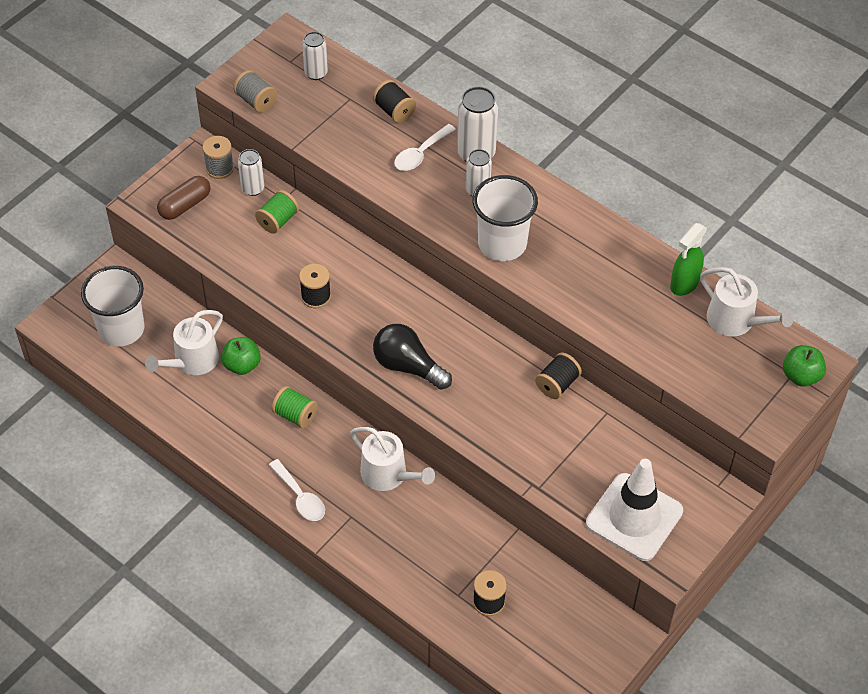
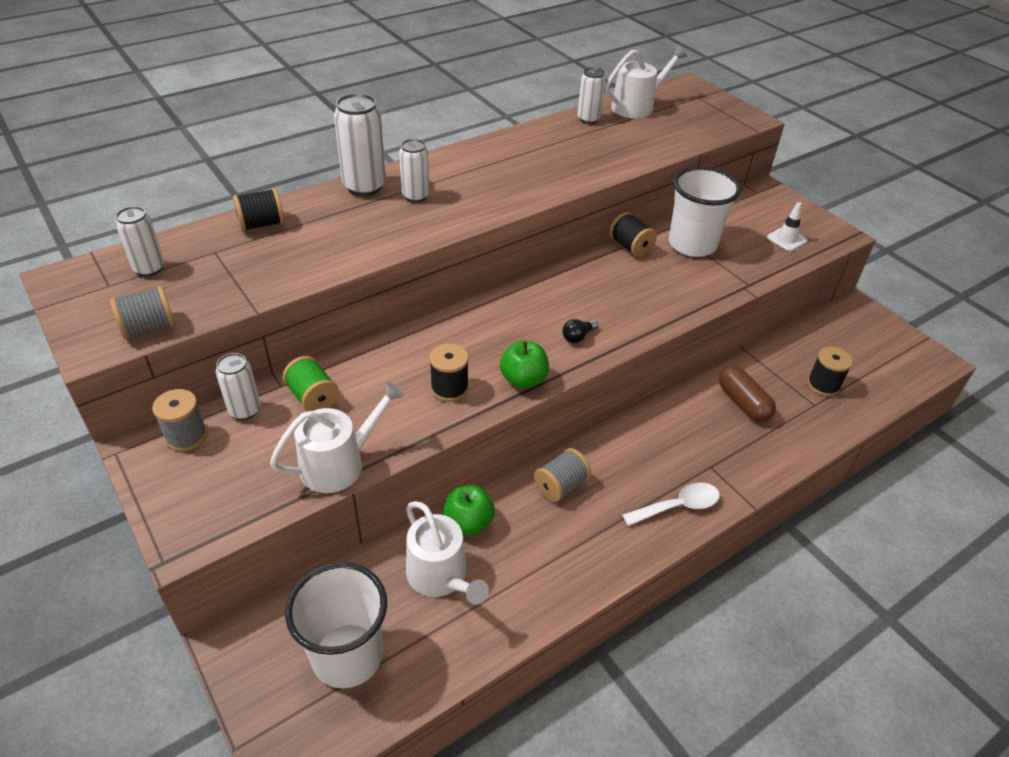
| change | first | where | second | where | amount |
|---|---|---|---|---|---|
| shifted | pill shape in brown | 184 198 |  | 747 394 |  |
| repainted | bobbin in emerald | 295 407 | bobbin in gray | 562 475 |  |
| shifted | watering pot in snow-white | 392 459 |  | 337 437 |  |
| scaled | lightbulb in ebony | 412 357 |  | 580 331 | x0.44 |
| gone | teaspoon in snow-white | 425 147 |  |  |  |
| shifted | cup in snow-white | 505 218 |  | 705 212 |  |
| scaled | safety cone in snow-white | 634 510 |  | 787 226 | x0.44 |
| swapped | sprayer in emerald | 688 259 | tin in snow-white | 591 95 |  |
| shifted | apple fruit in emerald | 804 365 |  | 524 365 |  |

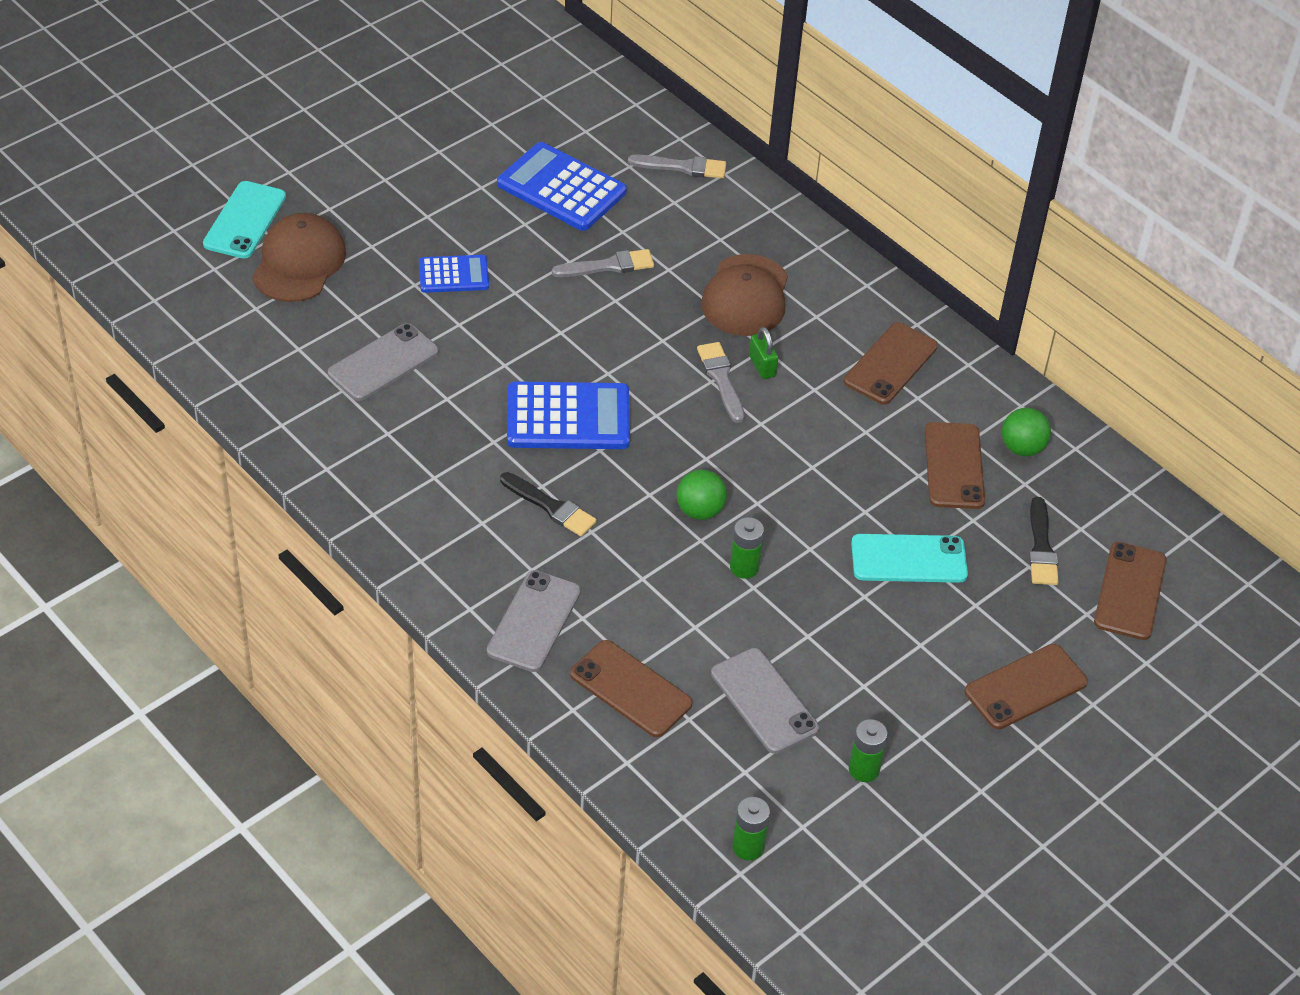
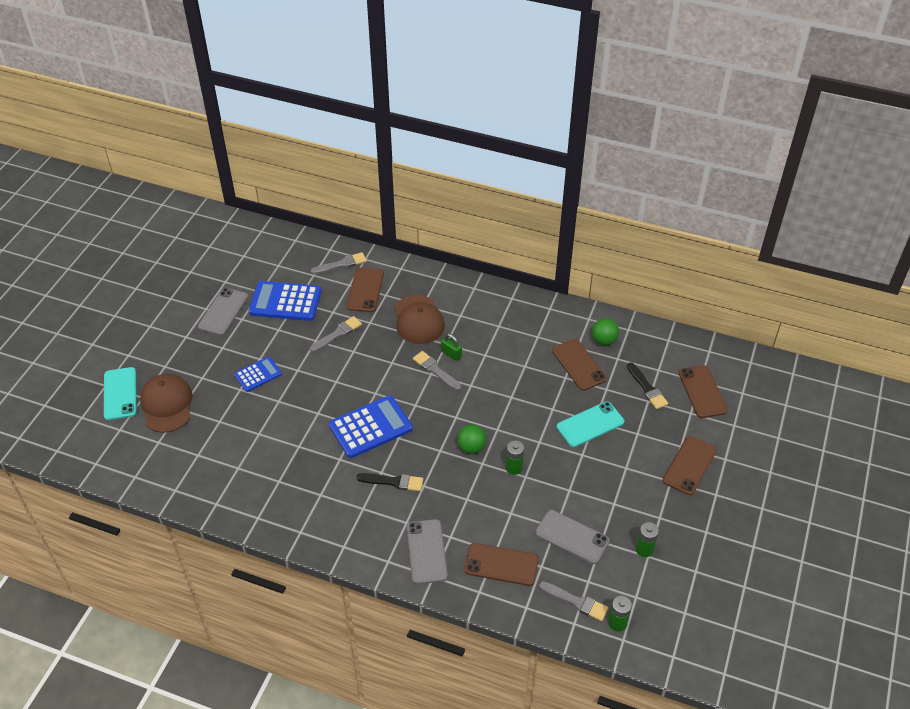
| change | first | where | second | where | amount |
|---|---|---|---|---|---|
| shifted | smartphone in gray | 383 362 |  | 223 311 |  |
| shifted | smartphone in brown | 891 363 |  | 365 289 |  |
| new |  |  | paint brush in gray | 574 601 |  |

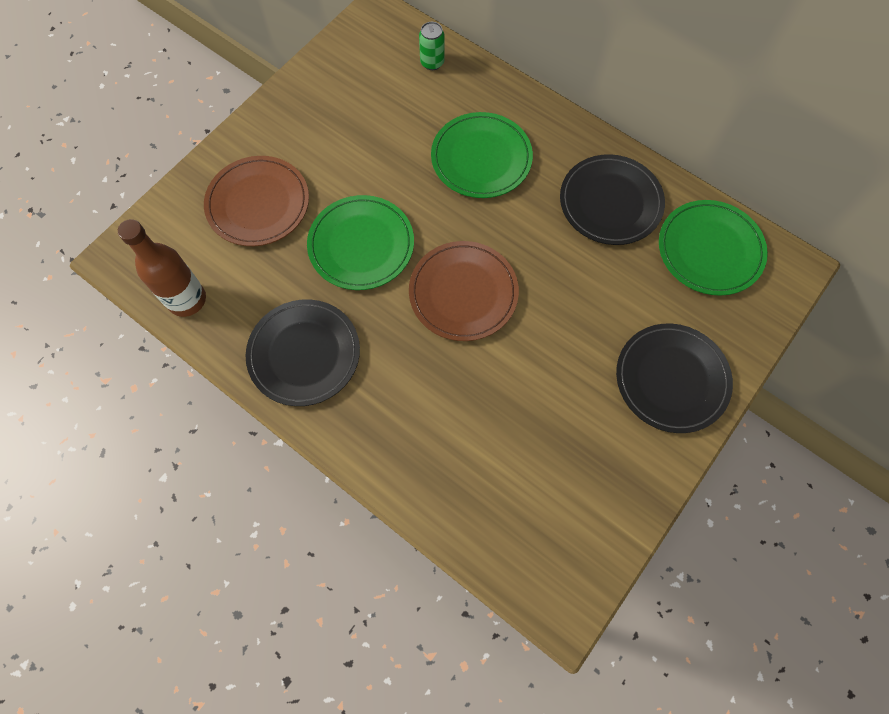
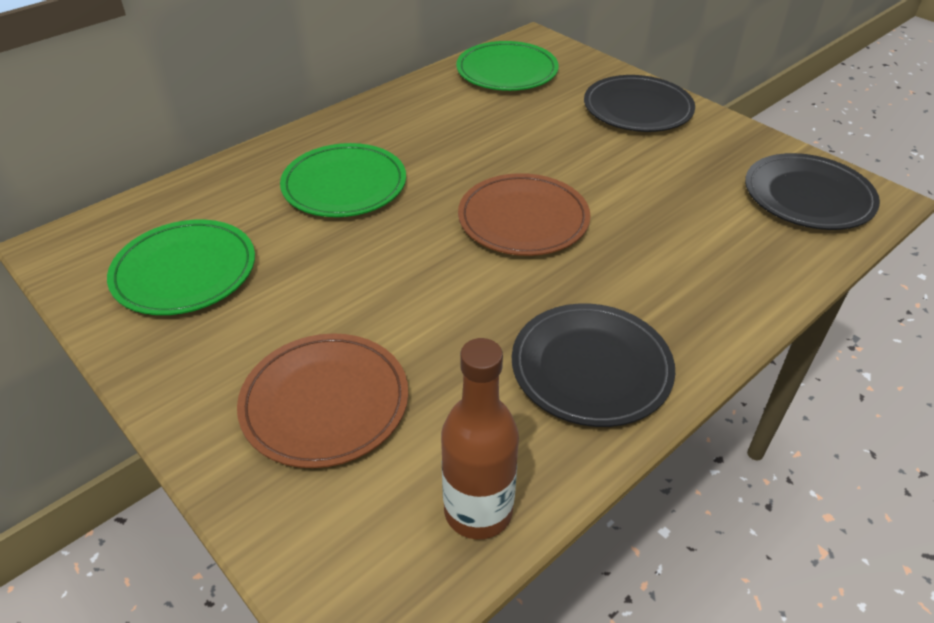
| change | first | where | second | where | amount |
|---|---|---|---|---|---|
| shifted | dinner plate in emerald | 360 242 |  | 181 267 |  |
| gone | tin in emerald | 432 46 |  |  |  |
| shifted | dinner plate in ebony | 612 199 |  | 812 191 |  |

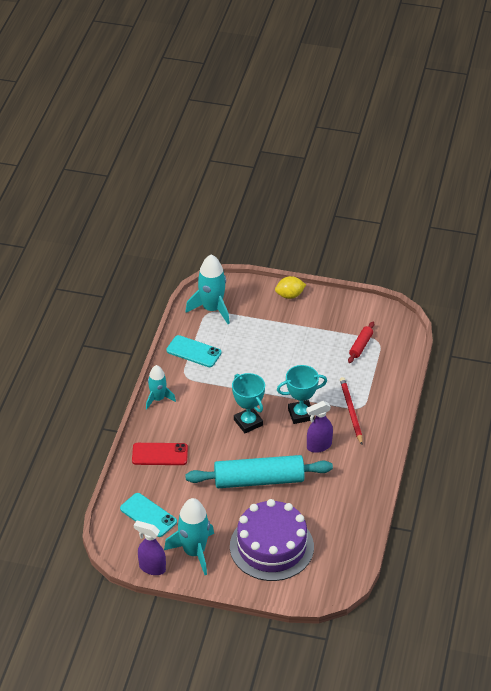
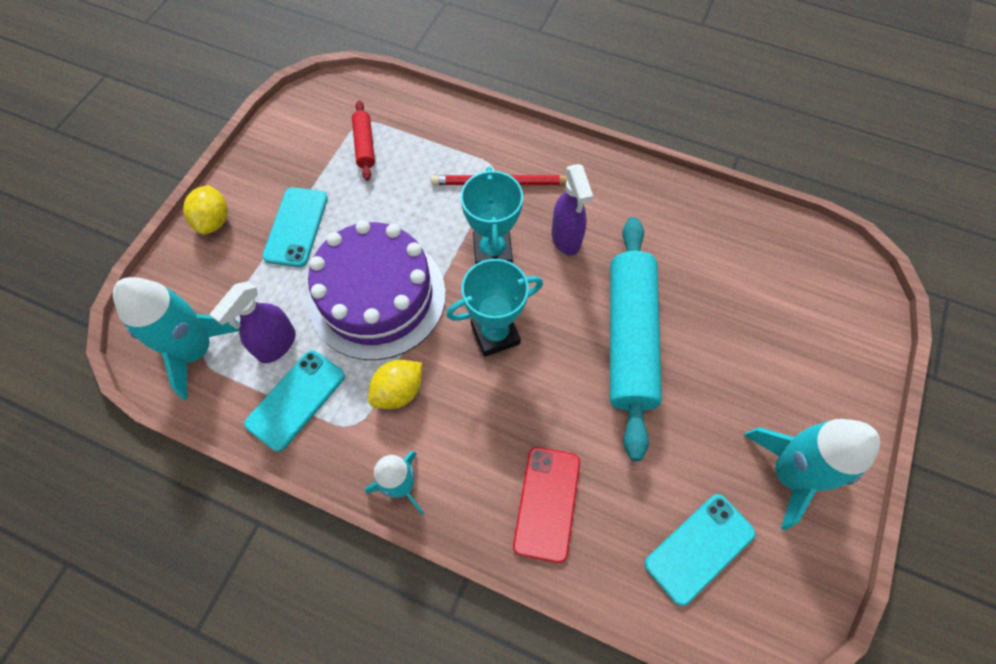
| change | first | where | second | where | amount |
|---|---|---|---|---|---|
| shifted | sprayer in royal purple | 150 547 |  | 253 322 |  |
| shifted | gateau in royal purple | 272 540 |  | 377 290 |  |
| rotated | dough roller in scarlet | 361 342 |  | 363 140 | 45 degrees clockwise |
| new |  |  | smartphone in teal | 295 227 |  |
| new |  |  | citrus fruit in yellow | 395 384 |  |

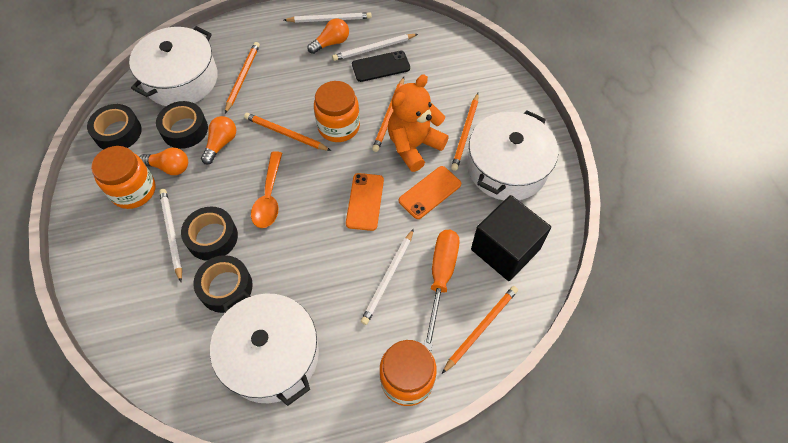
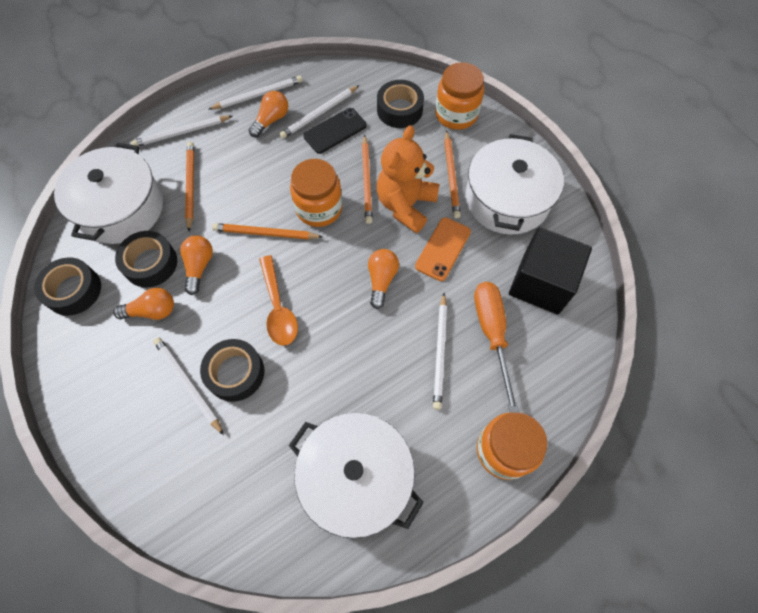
| change | first | where | second | where | amount |
|---|---|---|---|---|---|
| shifted | jar in orange | 123 177 |  | 459 96 |  |
| shifted | roll of tape in ebony | 223 284 |  | 400 104 |  |
| swapped | smartphone in orange | 365 202 | lightbulb in orange | 383 279 |  |
| gone | pencil in orange | 480 330 |  |  |  |
| new |  |  | pencil in snow-white | 182 131 |  |

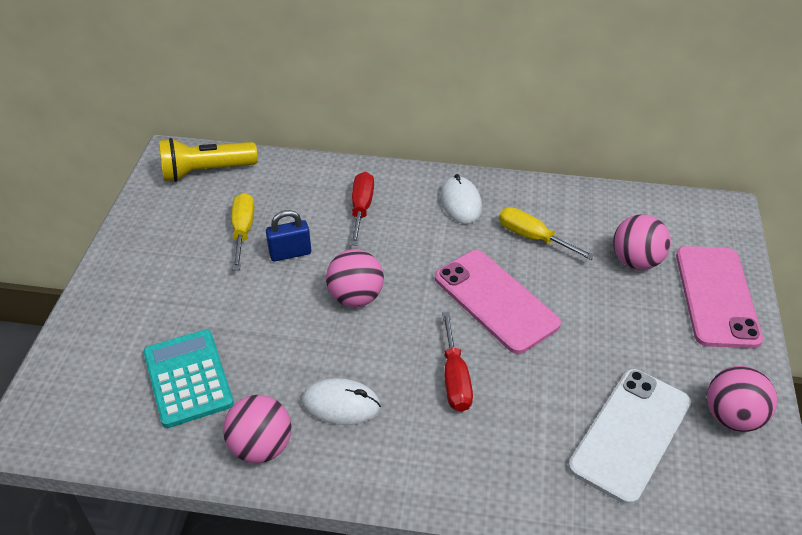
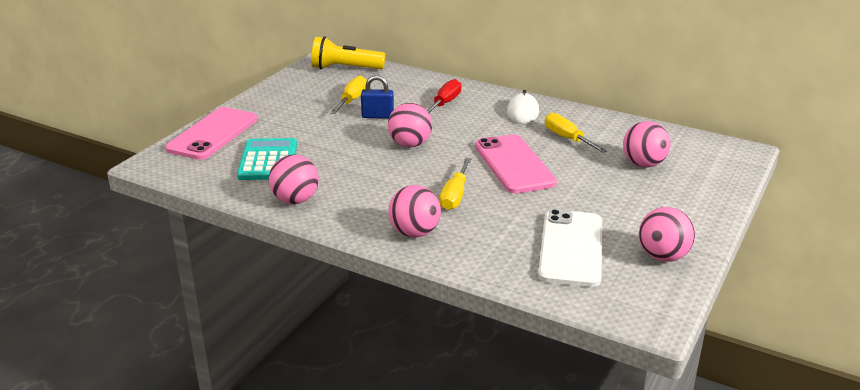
| change | first | where | second | where | amount |
|---|---|---|---|---|---|
| gone | PC mouse in snow-white | 341 401 |  |  |  |
| repainted | flat screwdriver in scarlet | 457 362 | flat screwdriver in yellow | 455 184 |  |
| rotated | smartphone in snow-white | 629 437 |  | 570 248 | 45 degrees counterclockwise |
| shifted | smartphone in pink | 719 297 |  | 211 133 |  |
| new |  |  | play ball in pink | 414 211 |  |

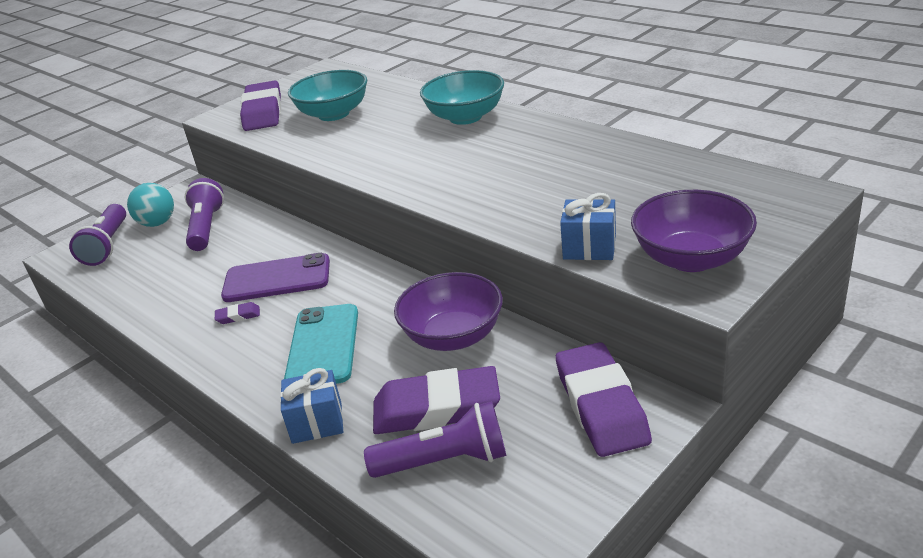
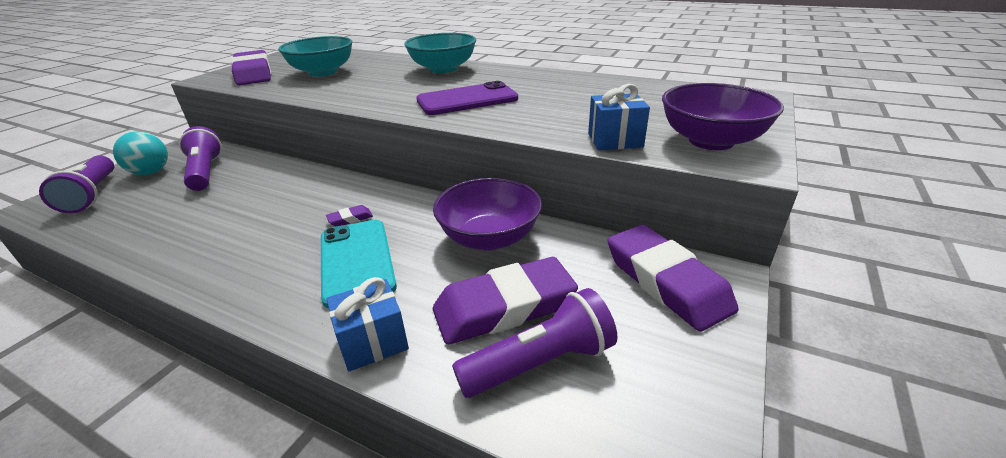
| change | first | where | second | where | amount |
|---|---|---|---|---|---|
| shifted | gum eraser in royal purple | 237 313 |  | 349 216 |  |
| shifted | smartphone in royal purple | 275 277 |  | 467 98 |  |

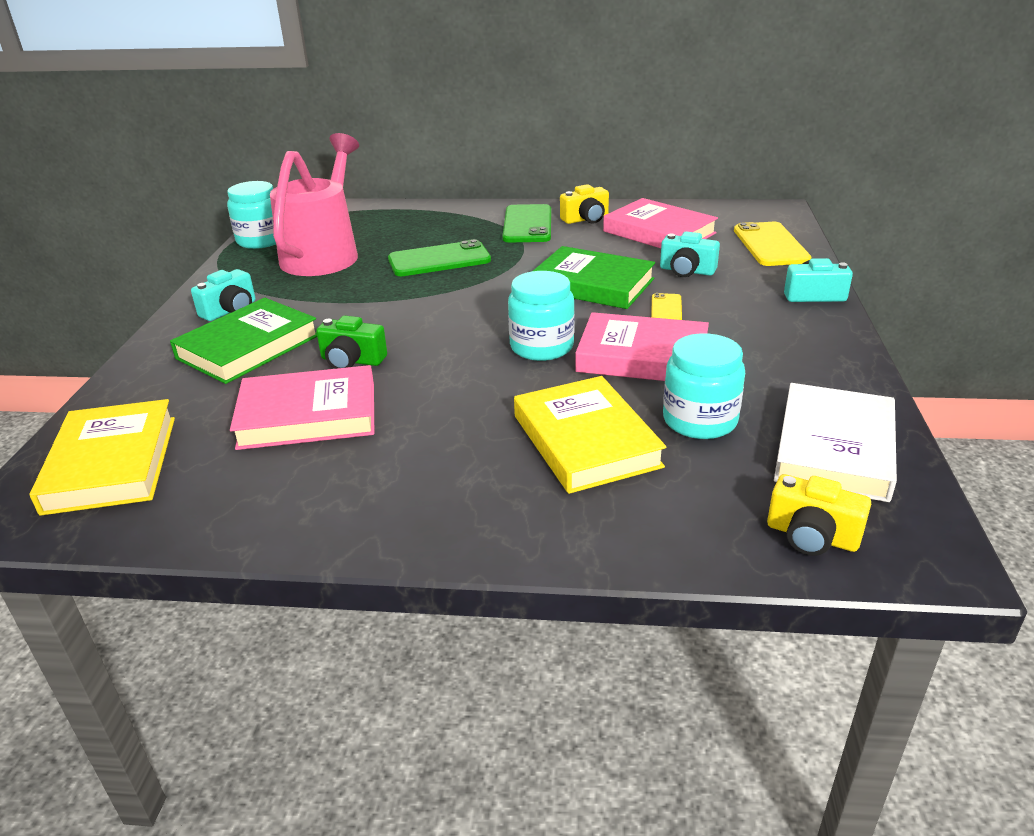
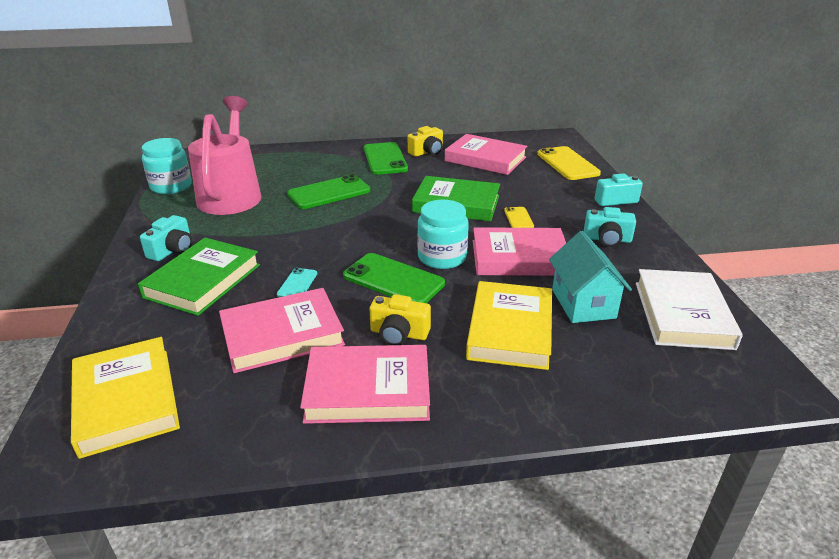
| change | first | where | second | where | amount |
|---|---|---|---|---|---|
| swapped | photo camera in emerald | 351 342 | smartphone in teal | 297 282 |  |
| rotated | hardback in yellow | 590 435 |  | 509 325 | 45 degrees clockwise |
| shifted | photo camera in teal | 690 254 |  | 610 227 |  |
| swapped | jar in teal | 704 386 | house in teal | 590 277 |  |
| shifted | photo camera in yellow | 819 515 |  | 400 319 |  |
| new |  |  | hardback in pink | 365 384 |  |
| new |  |  | smartphone in emerald | 394 278 |  |

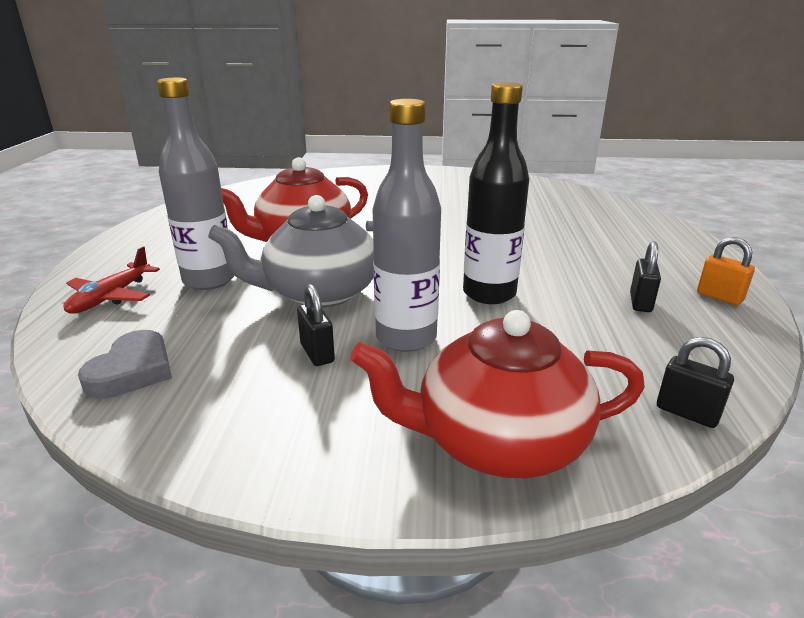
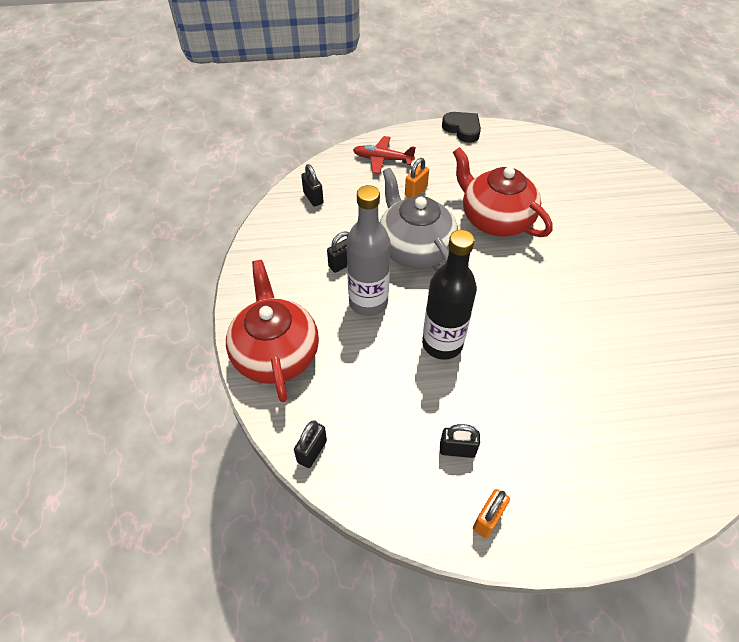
| change | first | where | second | where | amount |
|---|---|---|---|---|---|
| swapped | heart shape in gray | 125 364 | padlock in ebony | 312 185 |  |
| swapped | flask in gray | 195 184 | padlock in orange | 417 178 |  |
| new |  |  | heart shape in ebony | 461 127 |  |

